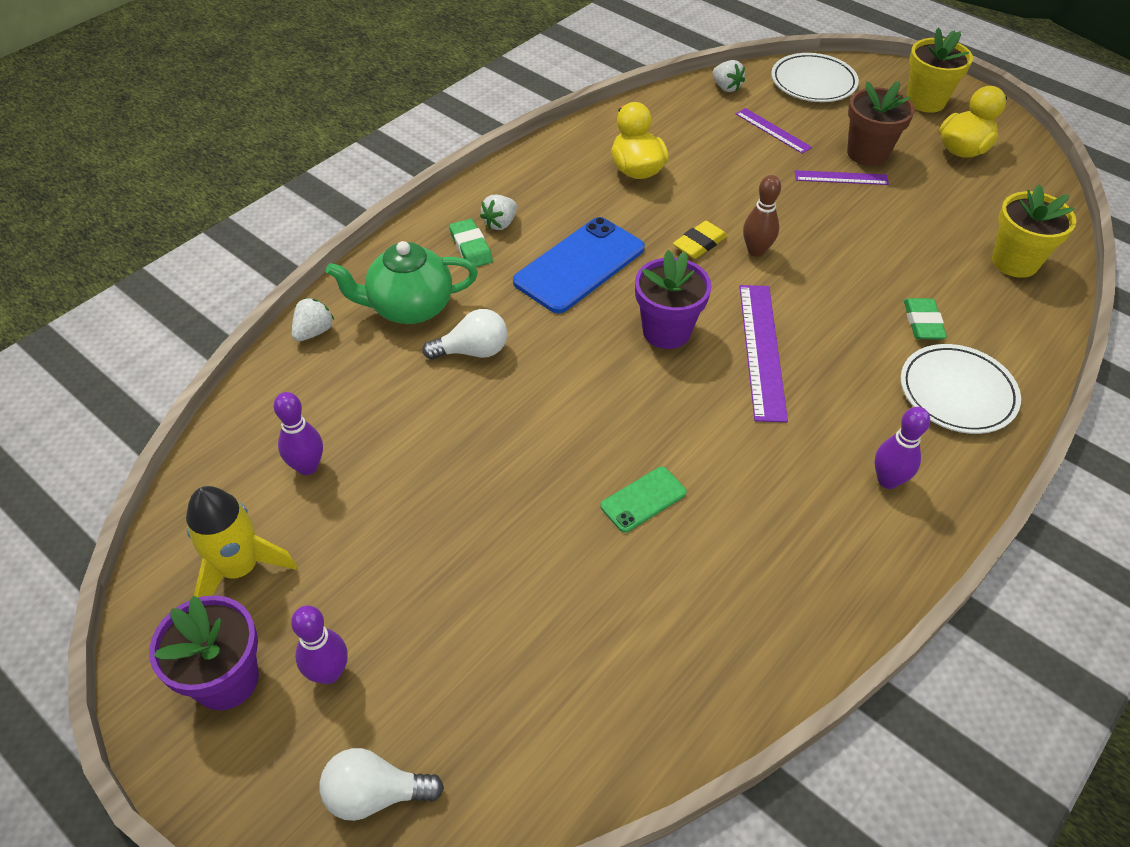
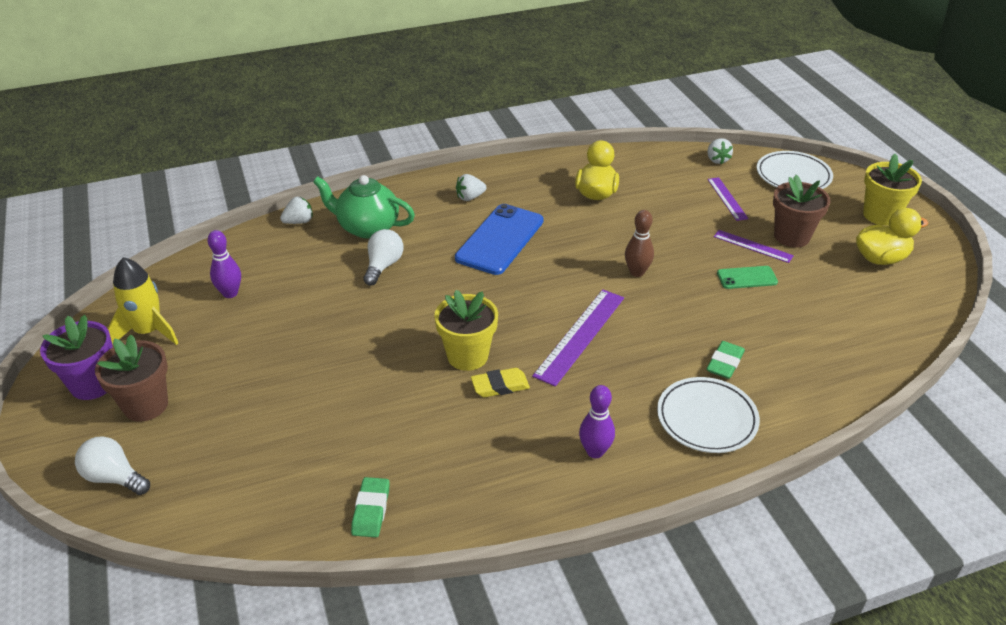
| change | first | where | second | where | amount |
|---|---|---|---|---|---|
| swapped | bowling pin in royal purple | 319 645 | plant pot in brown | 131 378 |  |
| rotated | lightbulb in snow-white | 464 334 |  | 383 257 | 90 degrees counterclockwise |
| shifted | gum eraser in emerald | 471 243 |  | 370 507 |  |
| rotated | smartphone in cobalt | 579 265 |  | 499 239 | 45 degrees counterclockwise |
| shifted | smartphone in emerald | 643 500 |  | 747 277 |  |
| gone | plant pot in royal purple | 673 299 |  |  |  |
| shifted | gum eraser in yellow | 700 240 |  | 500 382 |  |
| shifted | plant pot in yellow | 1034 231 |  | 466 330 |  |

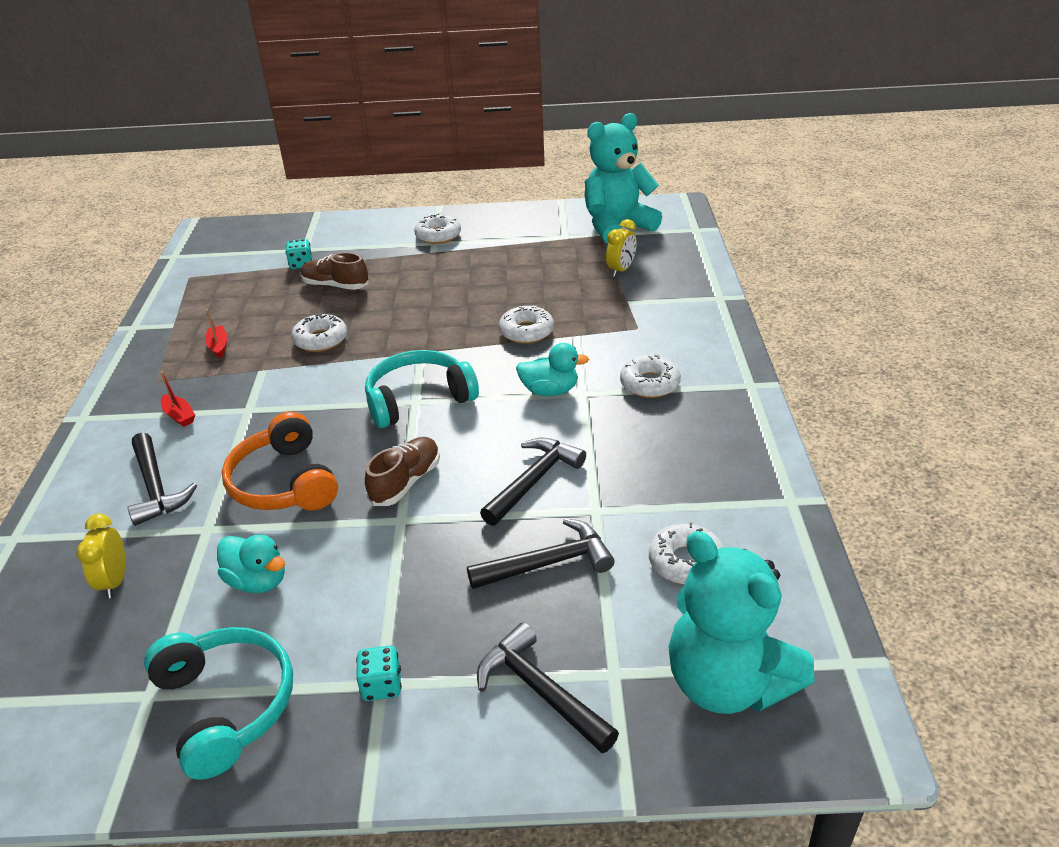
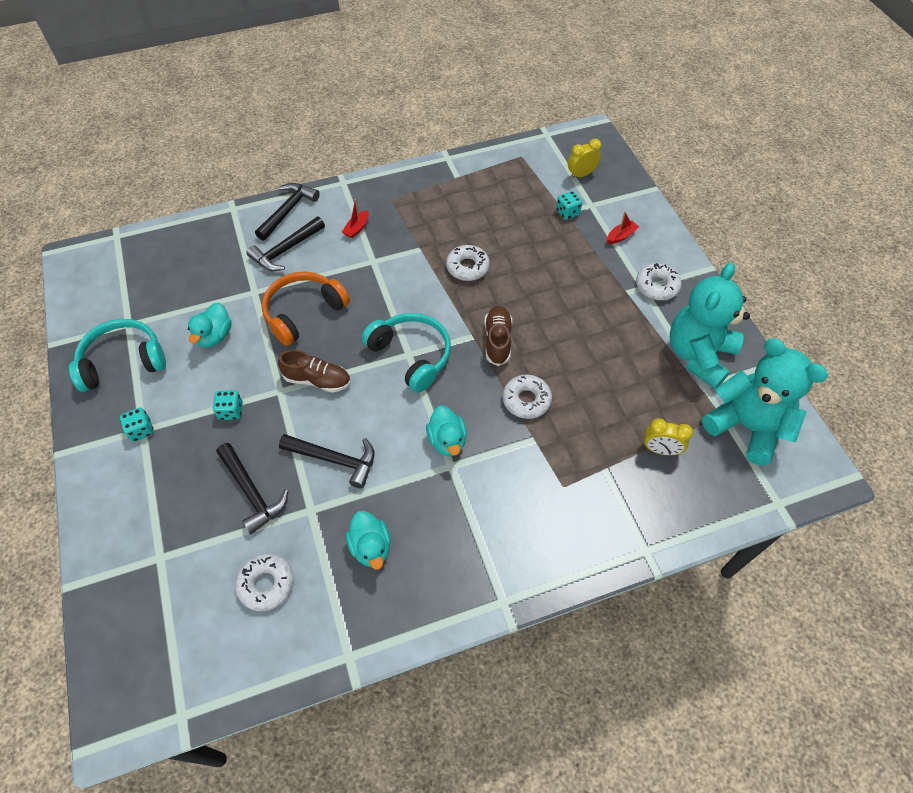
| change | first | where | second | where | amount |
|---|---|---|---|---|---|
| shifted | clock in yellow | 101 556 |  | 584 159 |  |
| rotated | over-ear headphones in teal | 218 703 |  | 117 355 | 150 degrees counterclockwise |
| shifted | toy boat in scarlet | 216 333 |  | 623 228 |  |
| shifted | sneaker in brown | 334 271 |  | 498 336 |  |
| shifted | claw hammer in ebony | 548 687 |  | 287 212 |  |
| gone | glazed donut in snow-white | 650 376 |  |  |  |
| shifted | teddy bear in teal | 741 622 |  | 710 326 |  |
| new |  |  | dice in teal | 228 405 |  |
| new |  |  | duck in teal | 368 540 |  |

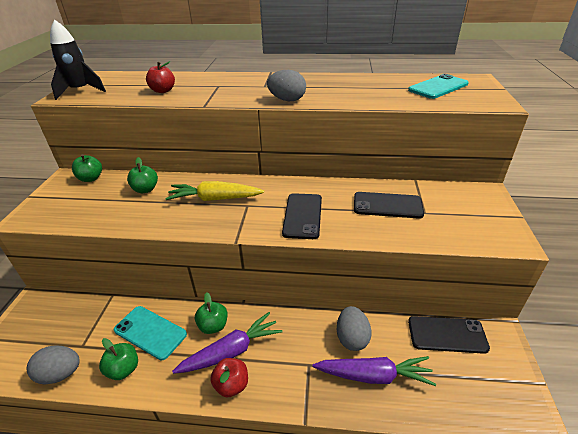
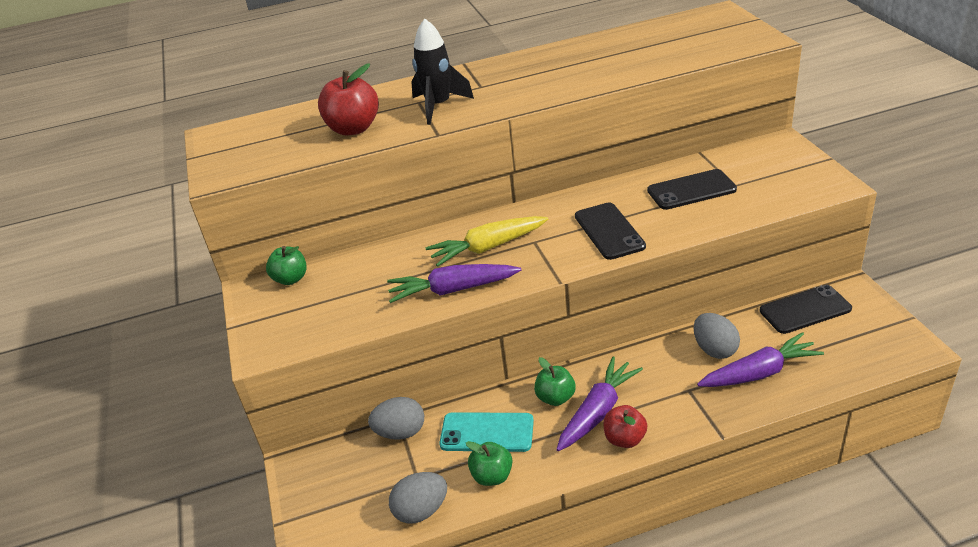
| change | first | where | second | where | amount |
|---|---|---|---|---|---|
| shifted | spaceship in ebony | 78 59 |  | 442 71 |  |
| gone | apple fruit in emerald | 142 175 |  |  |  |
| scaled | apple fruit in scarlet | 160 77 |  | 348 99 | x1.55 |
| shifted | toy egg in gray | 286 85 |  | 396 418 |  |
| gone | smartphone in teal | 438 86 |  |  |  |
| new |  |  | toy carrot in royal purple | 454 283 |  |

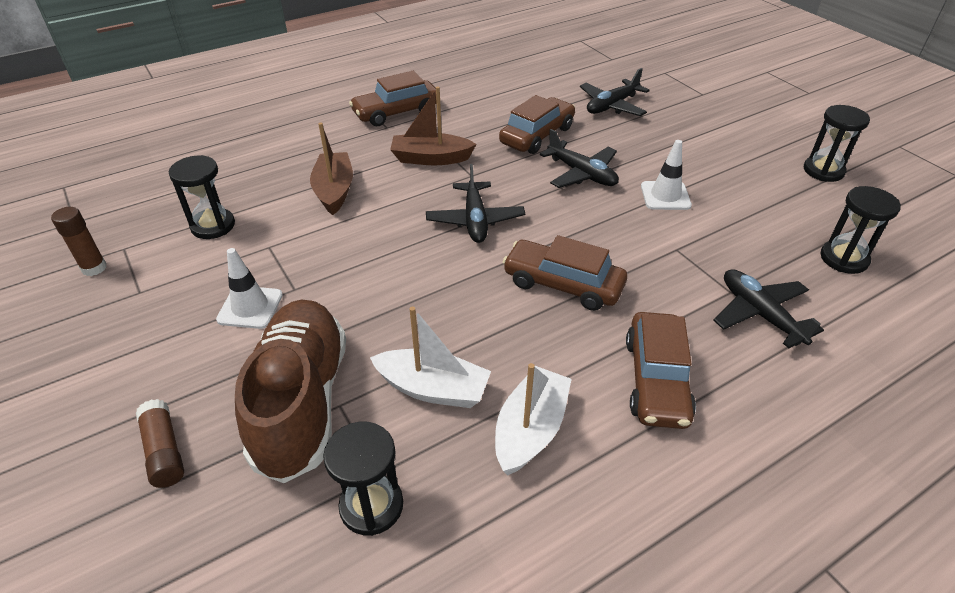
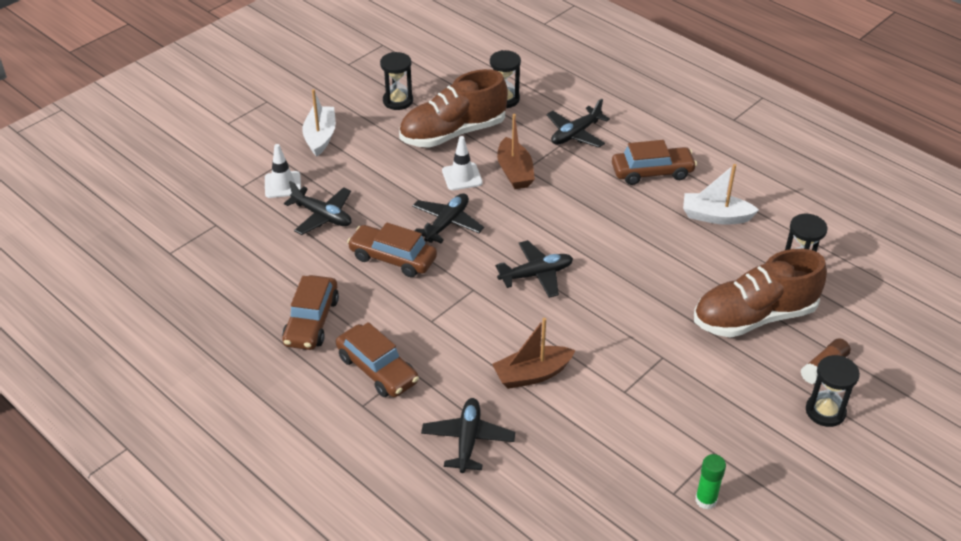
| change | first | where | second | where | amount |
|---|---|---|---|---|---|
| repainted | stick of glue in brown | 79 241 | stick of glue in emerald | 710 481 |  |
| shifted | hourglass in ebony | 202 197 |  | 833 391 |  |
| shifted | safety cone in snow-white | 249 288 |  | 283 171 |  |
| shifted | toy boat in snow-white | 430 357 |  | 319 123 |  |
| shifted | toy boat in brown | 433 125 |  | 516 151 |  |
| shifted | automobile in brown | 565 273 |  | 310 312 |  |
| new |  |  | sneaker in brown | 453 108 |  |
| new |  |  | aeroplane in ebony | 468 435 |  |

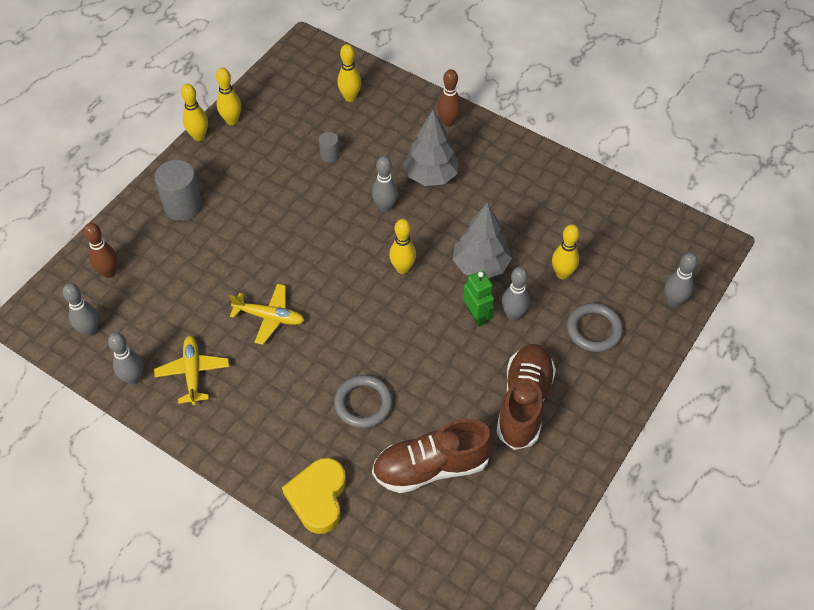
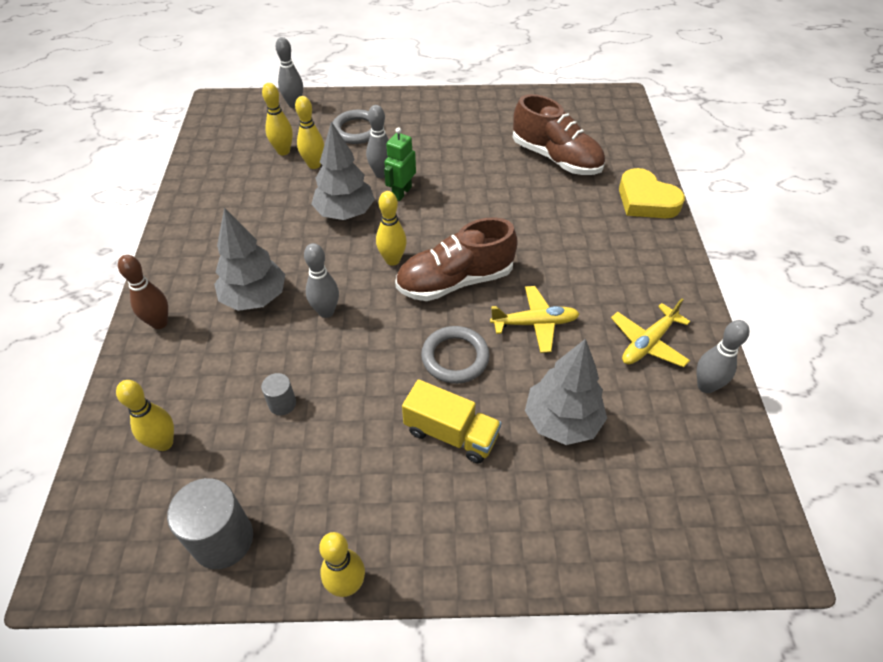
| change | first | where | second | where | amount |
|---|---|---|---|---|---|
| gone | bowling pin in gray | 80 310 |  |  |  |
| gone | bowling pin in brown | 101 250 |  |  |  |
| shifted | cylinder in gray | 179 190 |  | 210 523 |  |
| shifted | bowling pin in yellow | 228 96 |  | 277 119 |  |
| rotated | aeroplane in yellow | 267 314 |  | 534 319 | 105 degrees clockwise |
| rotated | heart shape in yellow | 314 496 |  | 652 193 | 75 degrees clockwise |
| shifted | ring in gray | 363 401 |  | 455 355 |  |
| shifted | sneaker in brown | 526 397 |  | 456 259 |  |
| new |  |  | truck in yellow | 451 421 |  |
| new |  |  | fir tree in gray | 566 392 |  |

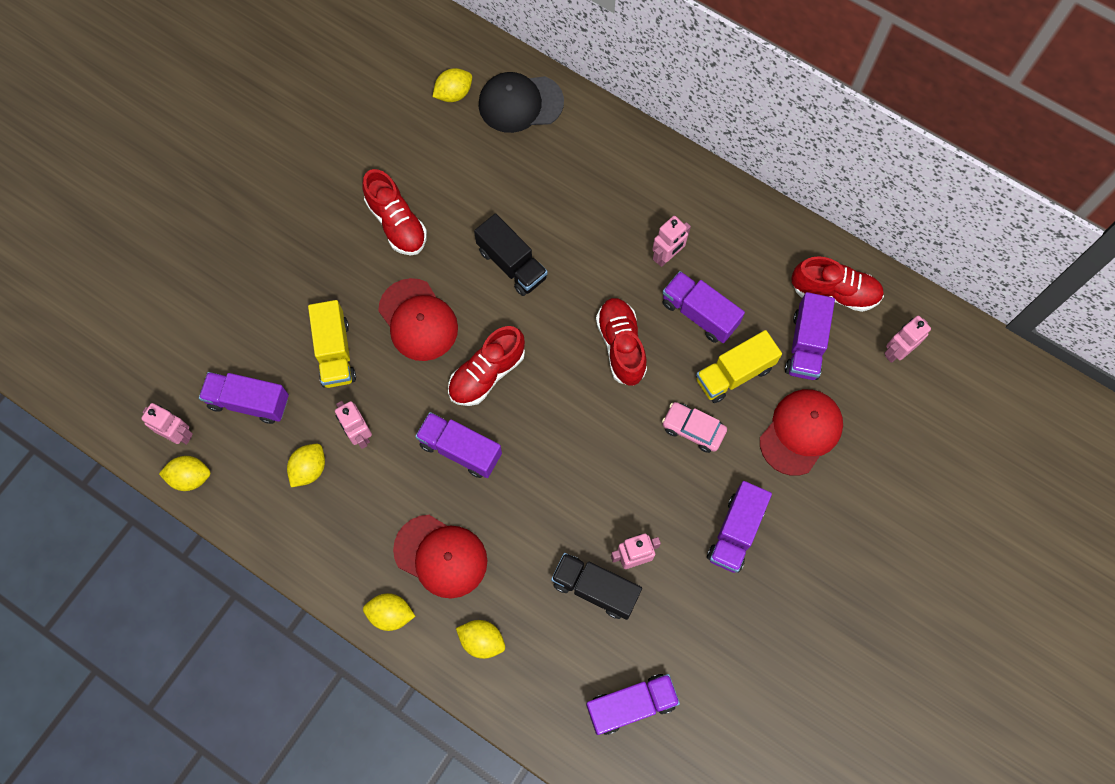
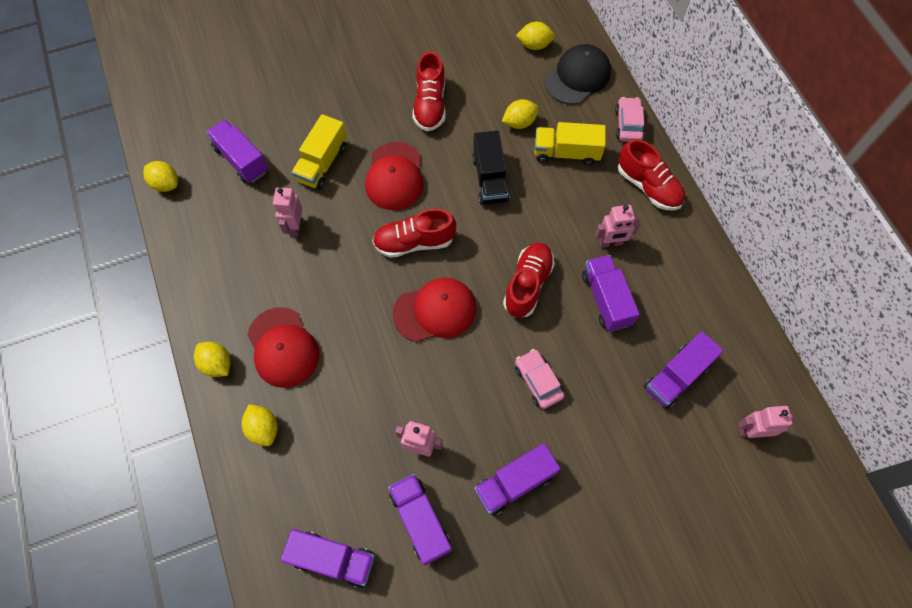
| change | first | where | second | where | amount |
|---|---|---|---|---|---|
| gone | robot figure in pink | 167 424 |  |  |  |
| shifted | citrus fruit in yellow | 306 465 |  | 520 114 |  |
| shifted | truck in royal purple | 458 445 |  | 420 519 |  |
| rotated | cap in ebony | 521 102 |  | 577 74 | 105 degrees clockwise |
| gone | truck in ebony | 596 586 |  |  |  |
| shifted | truck in yellow | 739 366 |  | 570 144 |  |
| shifted | cap in scarlet | 801 432 |  | 434 310 |  |
| shifted | sneaker in scarlet | 837 284 |  | 651 174 |  |
| new |  |  | automobile in pink | 630 119 |  |

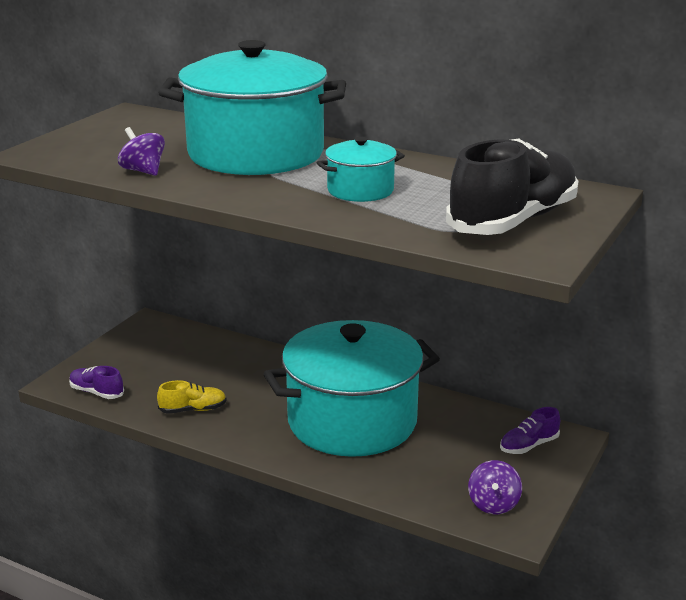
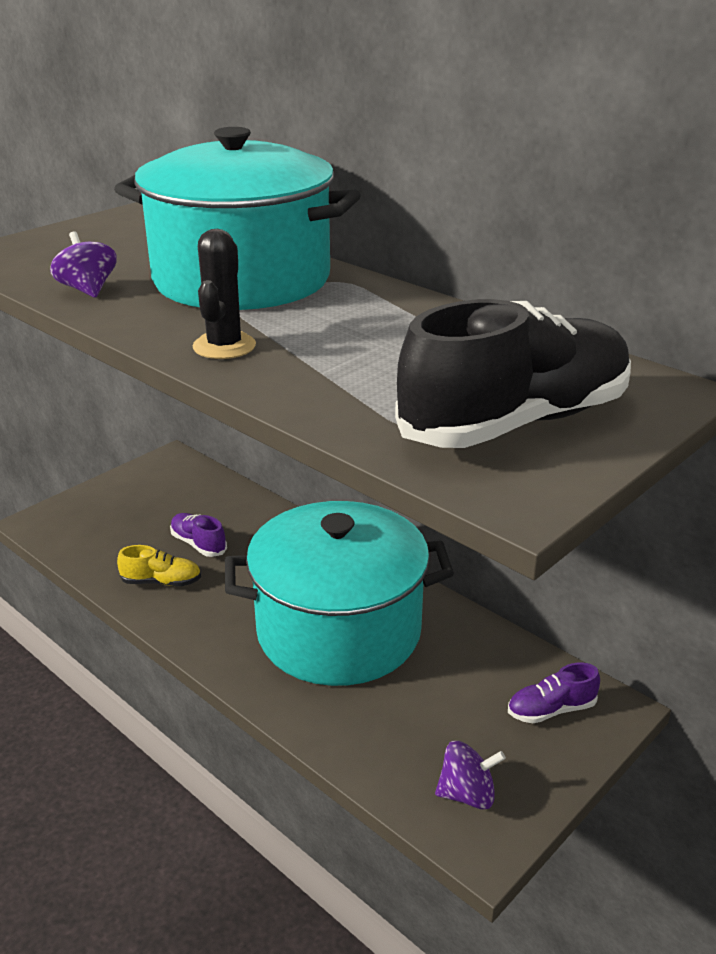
| change | first | where | second | where | amount |
|---|---|---|---|---|---|
| shifted | sneaker in royal purple | 96 382 |  | 198 535 |  |
| gone | pot in teal | 360 169 |  |  |  |
| rotated | toy top in royal purple | 495 487 |  | 470 775 | 120 degrees counterclockwise |
| new |  |  | prickly plant in ebony | 224 294 |  |

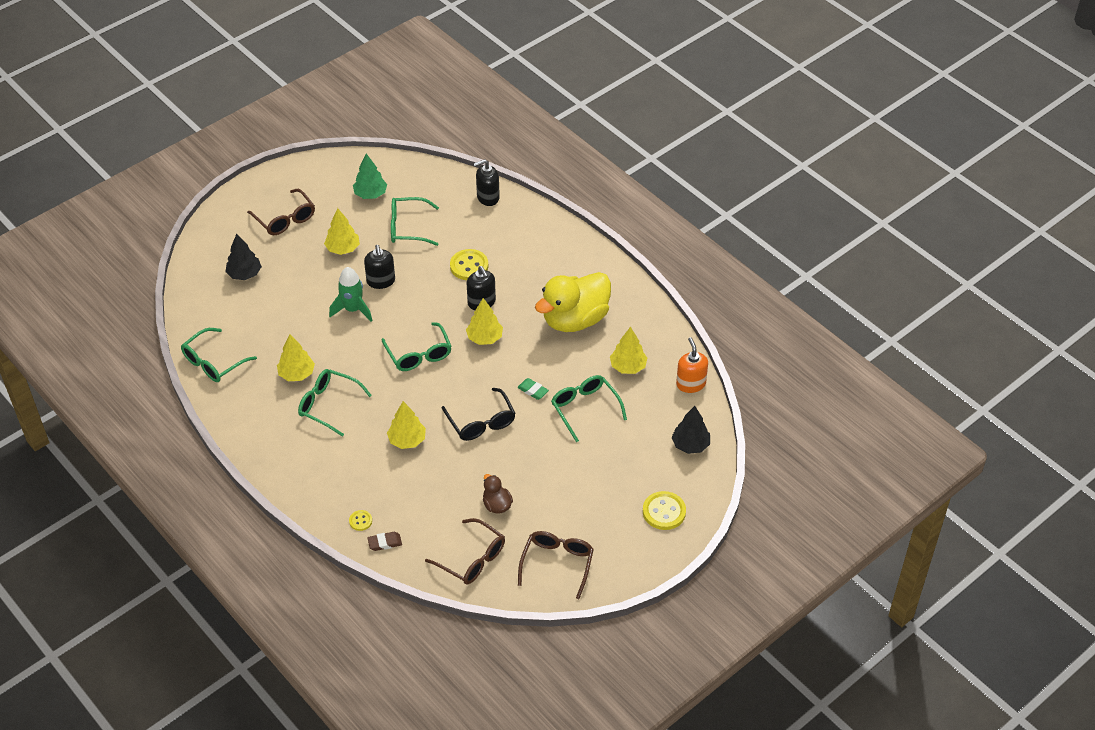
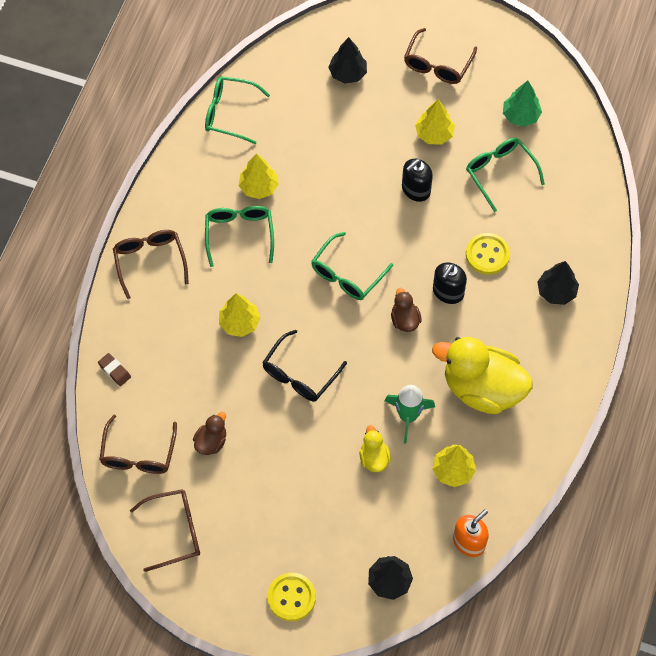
| change | first | where | second | where | amount |
|---|---|---|---|---|---|
| shifted | spaceship in emerald | 350 294 |  | 410 414 |  |
| gone | shirt button in yellow | 360 520 |  |  |  |
| swapped | fir tree in yellow | 484 321 | duck in brown | 406 310 |  |
| gone | soap dispenser in ebony | 486 182 |  |  |  |
| gone | gum eraser in emerald | 533 389 |  |  |  |
| swapped | glasses in emerald | 589 408 | duck in yellow | 375 448 |  |
| new |  |  | glasses in brown | 151 264 |  |
| new |  |  | fir tree in ebony | 558 283 |  |

